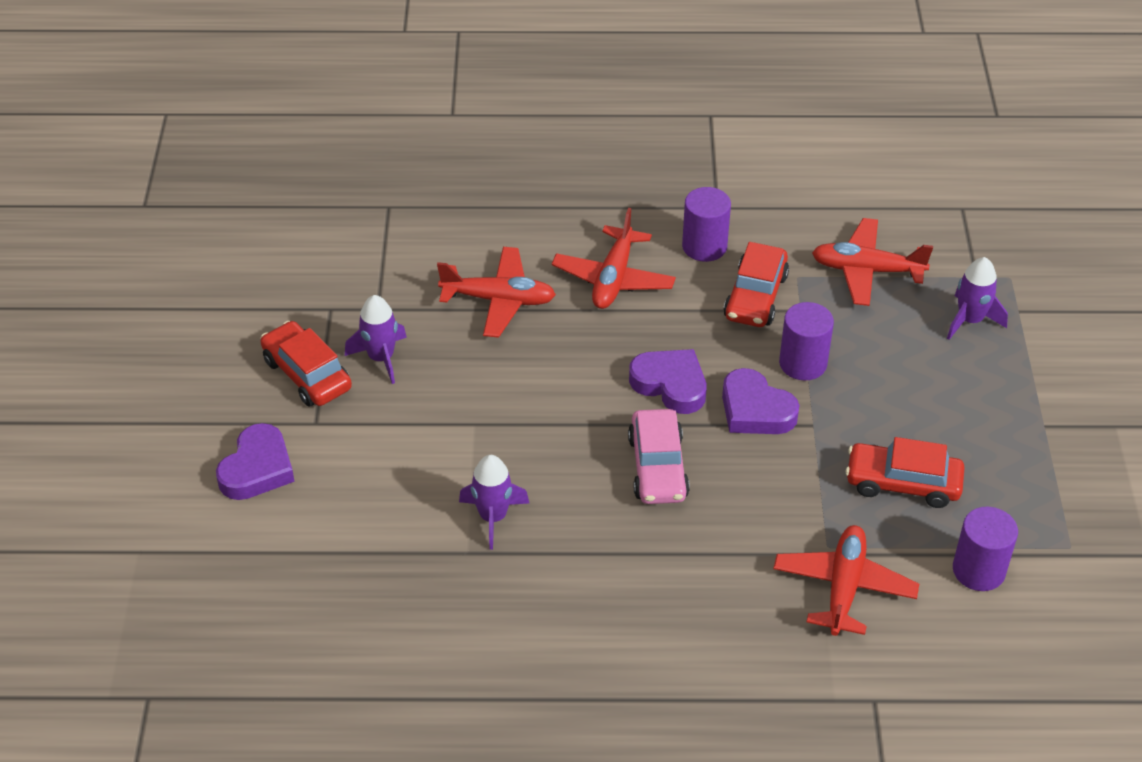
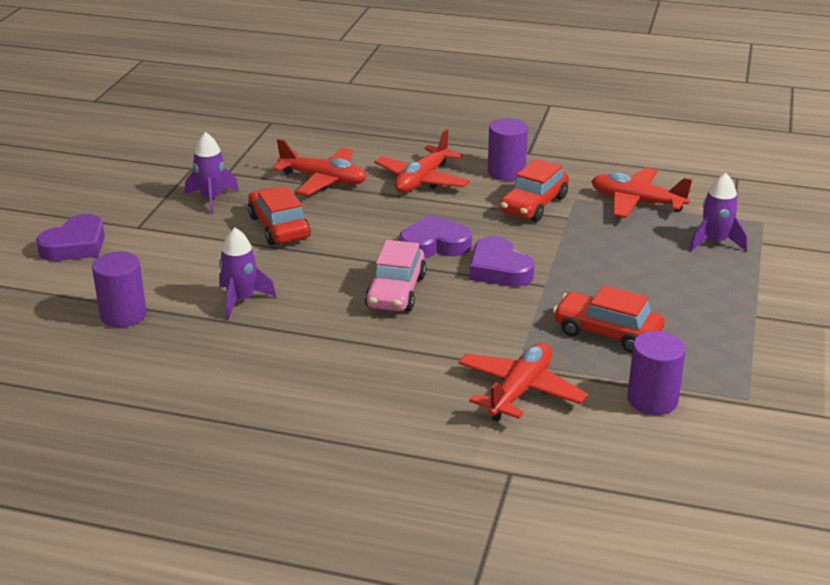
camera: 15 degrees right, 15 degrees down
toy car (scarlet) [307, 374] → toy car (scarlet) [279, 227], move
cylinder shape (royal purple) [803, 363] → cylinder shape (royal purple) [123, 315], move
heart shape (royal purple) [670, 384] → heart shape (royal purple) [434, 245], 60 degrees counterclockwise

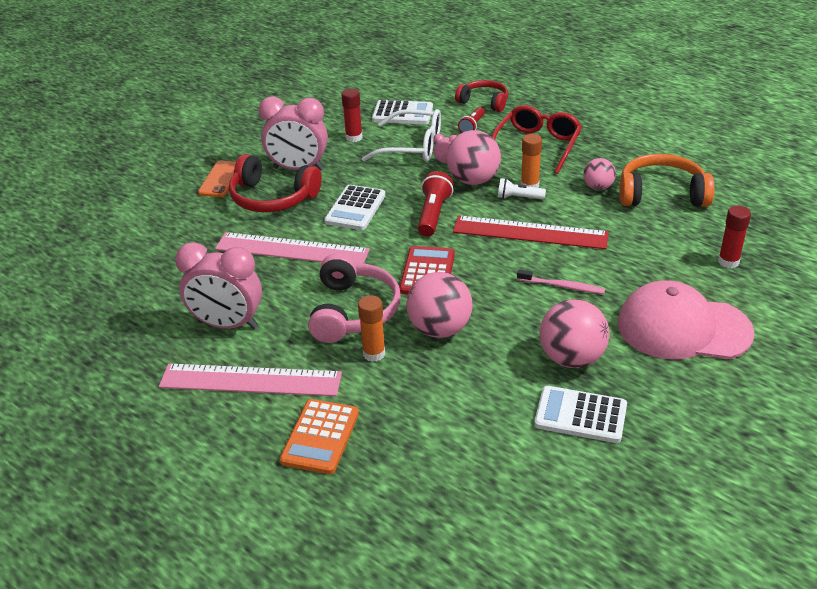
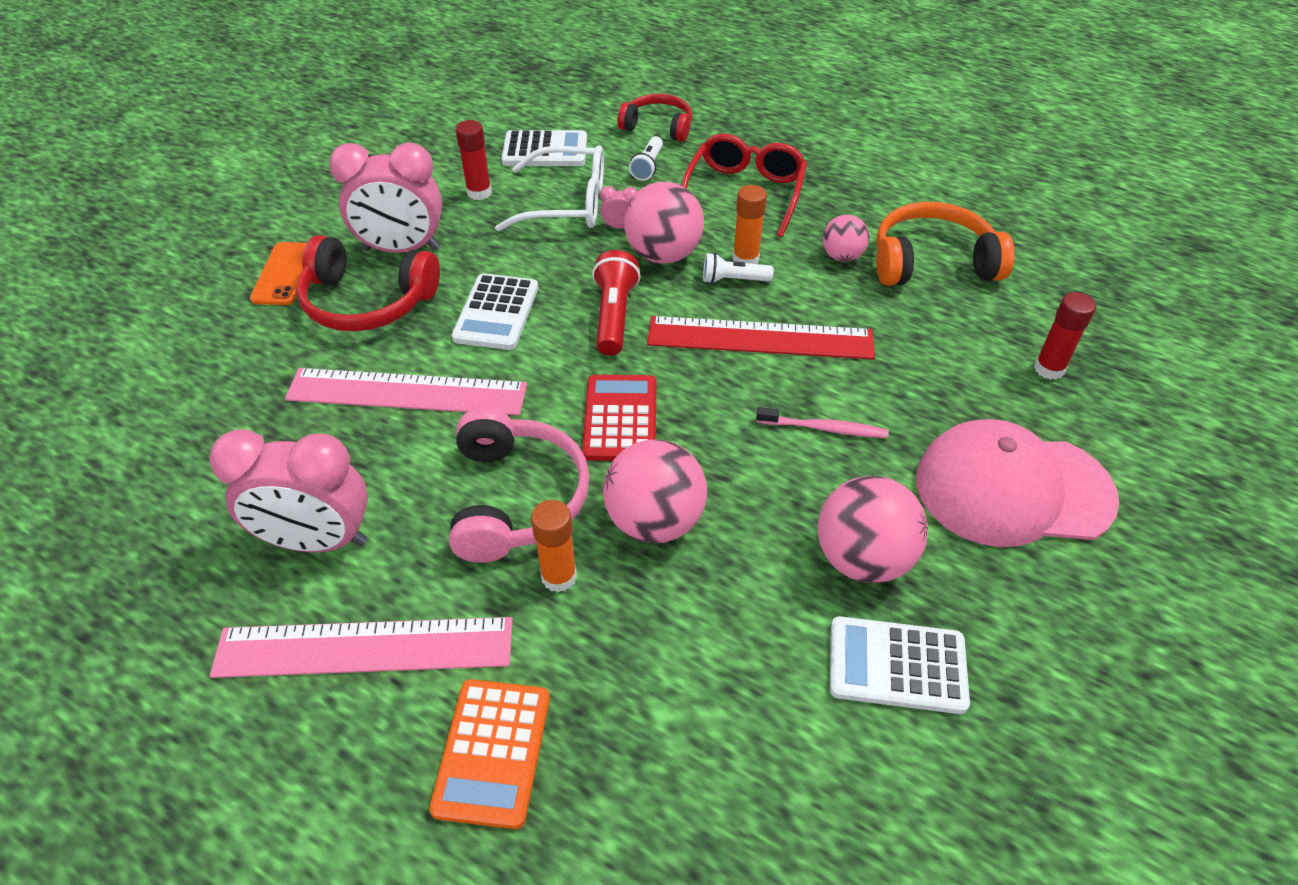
camera: 10 degrees left, 10 degrees up
flashlight (scarlet) [472, 126] → flashlight (snow-white) [648, 166]

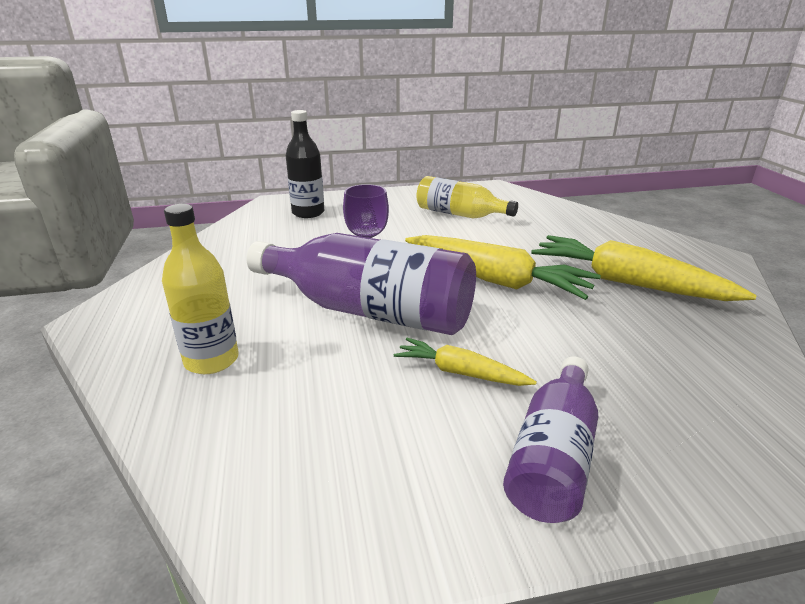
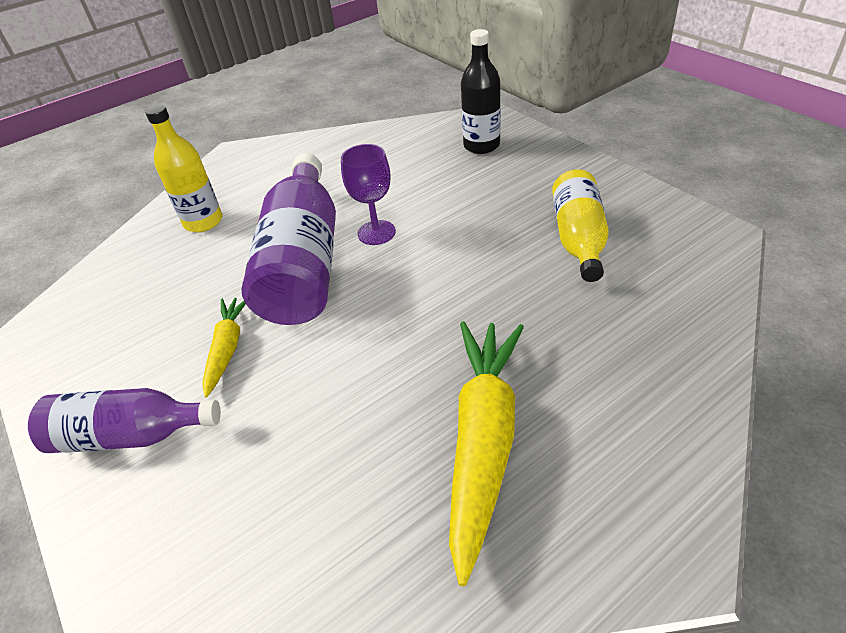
camera: 70 degrees right, 15 degrees up
root vegetable (yellow) [495, 280] → -

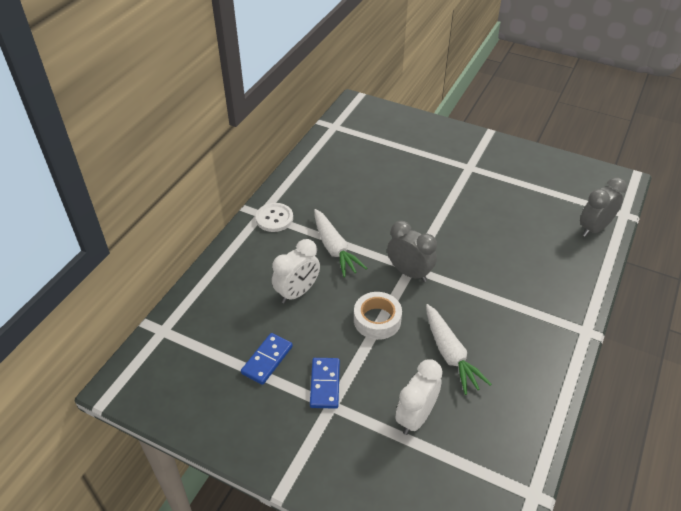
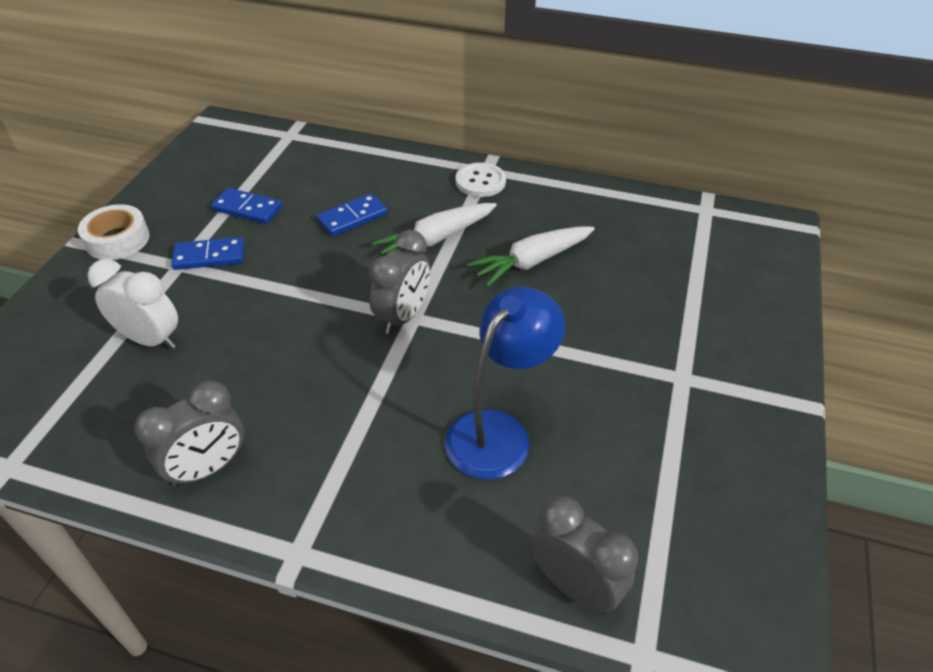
camera: 80 degrees right, 0 degrees up
- → clock (grey) [208, 468]
- → desk lamp (blue) [498, 431]
tape (snow-white) [377, 320] → tape (snow-white) [117, 240], move
root vegetable (snow-white) [450, 354] → root vegetable (snow-white) [532, 262], move
clock (snow-white) [297, 292] → domino tile (blue) [352, 217]

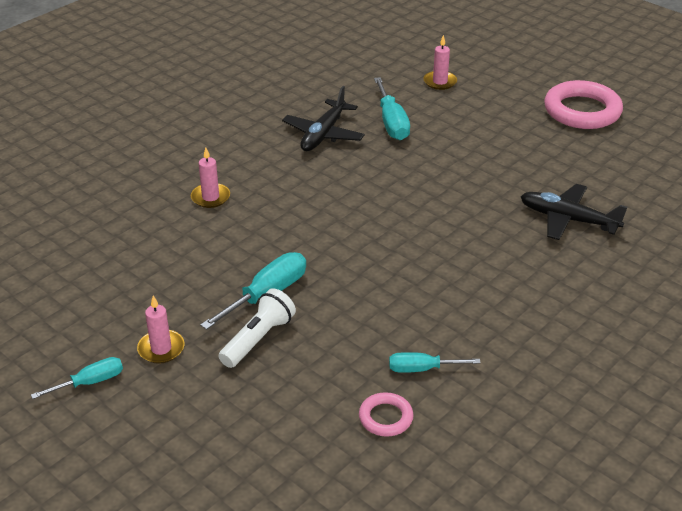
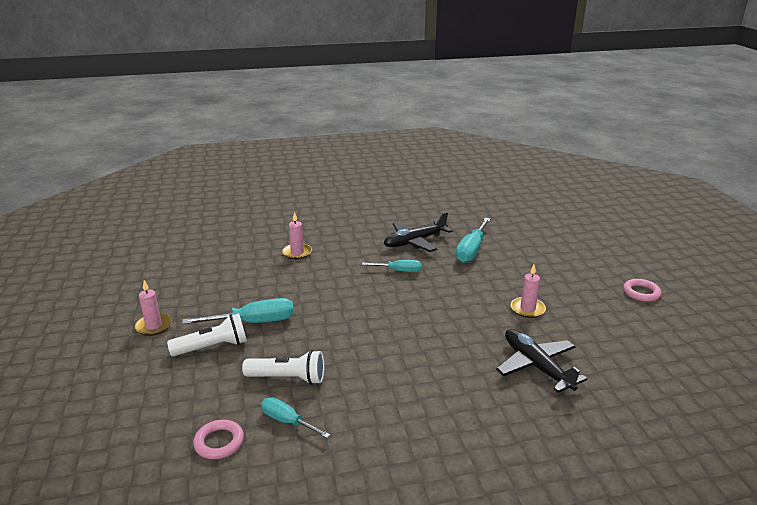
camera: 35 degrees right, 10 degrees down
- → flashlight (snow-white) [288, 378]
flat screwdriver (turquoise) [90, 382] → flat screwdriver (turquoise) [399, 271], move
candle (pink) [440, 82] → candle (pink) [527, 309], move
hoop (pink) [582, 111] → hoop (pink) [641, 293], x0.50

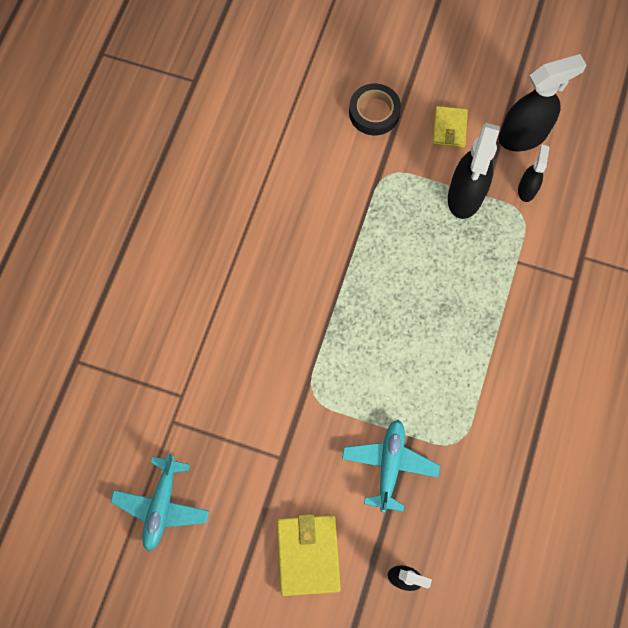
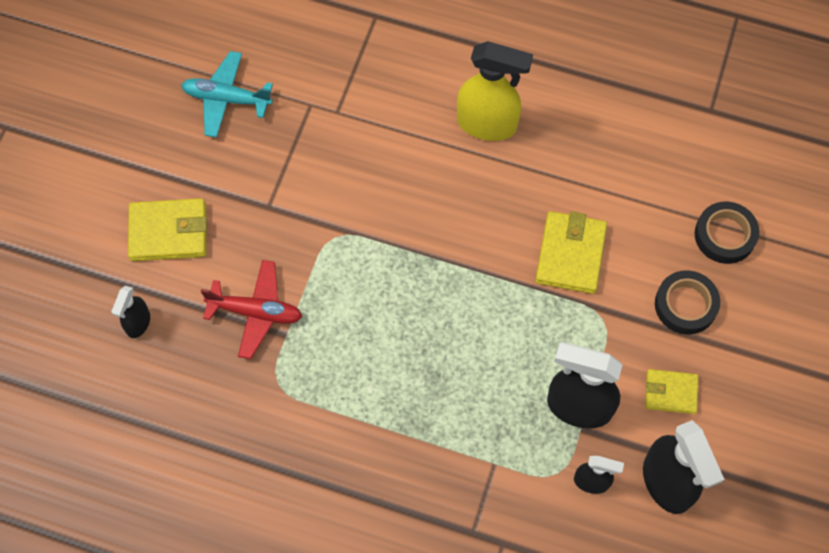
camera: 90 degrees right, 5 degrees down
- → spray bottle (yellow) [487, 124]
- → card wallet (yellow) [570, 254]
- → tape (jet-black) [725, 235]
plane (turquoise) [389, 465] → plane (scarlet) [255, 312]

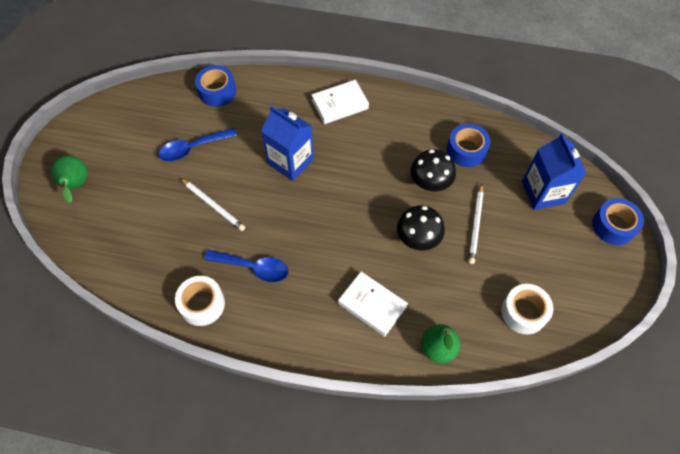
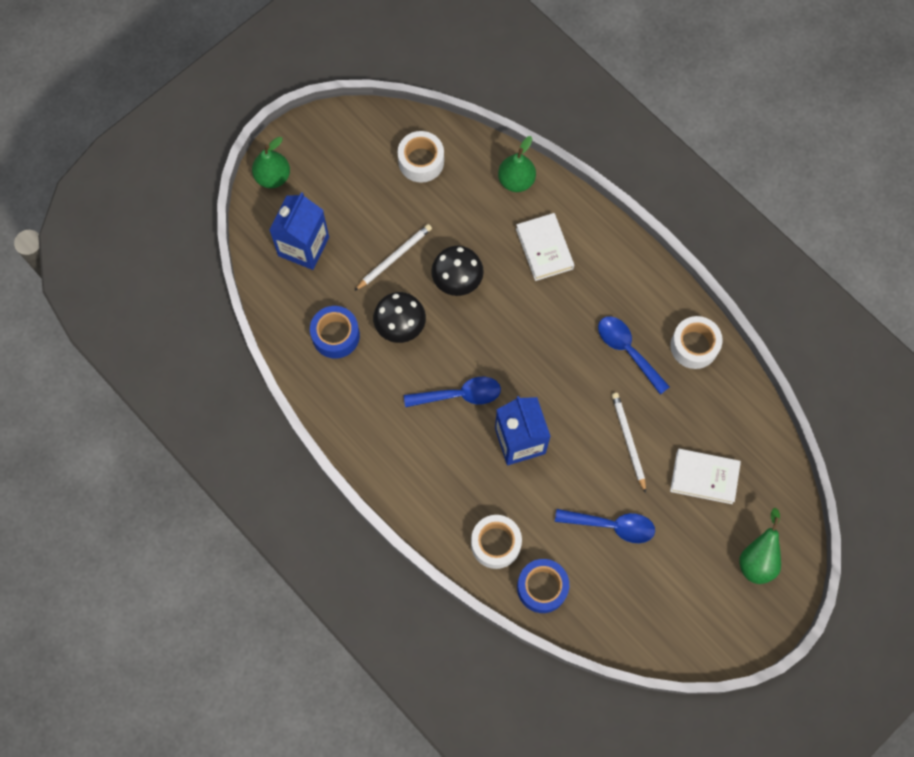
camera: 145 degrees left, 10 degrees up
- → teaspoon (blue) [459, 395]
- → tape (snow-white) [495, 543]
hardback (snow-white) [340, 104] → hardback (snow-white) [704, 477], move
tape (blue) [613, 226] → pear fruit (leaf-green) [273, 177]

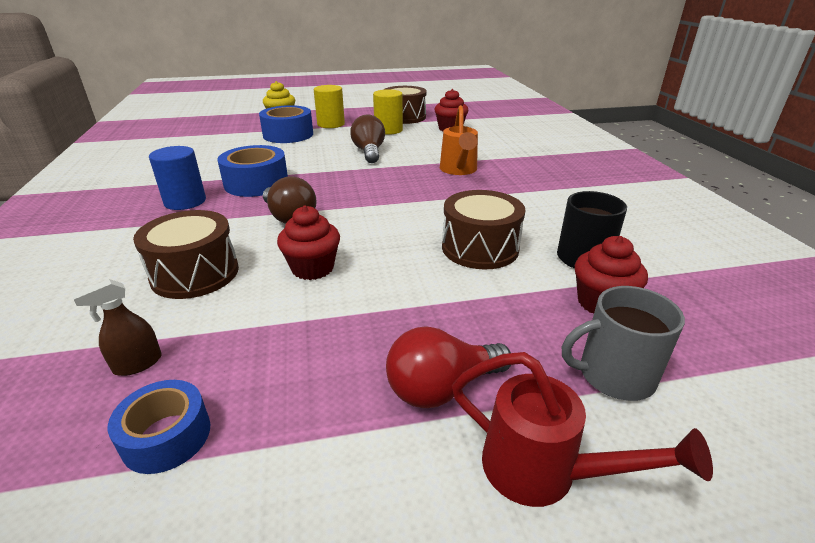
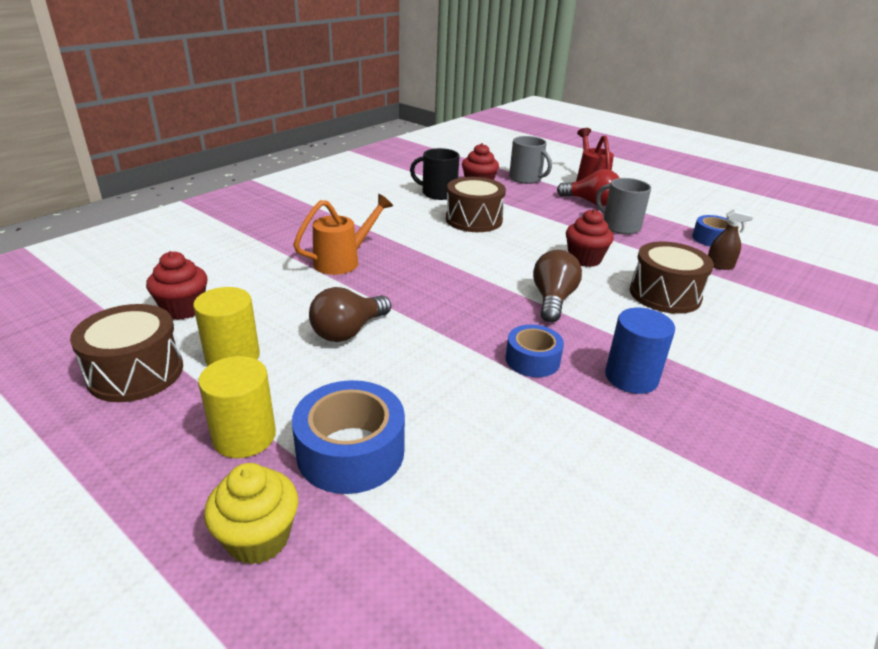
camera: 130 degrees left, 0 degrees up
- → coffee mug (grey) [620, 226]
tape (blue) [256, 183] → tape (blue) [532, 360], x0.63

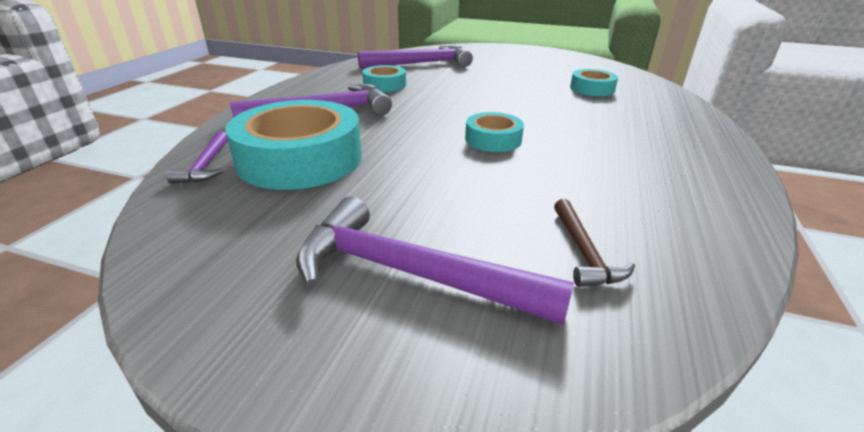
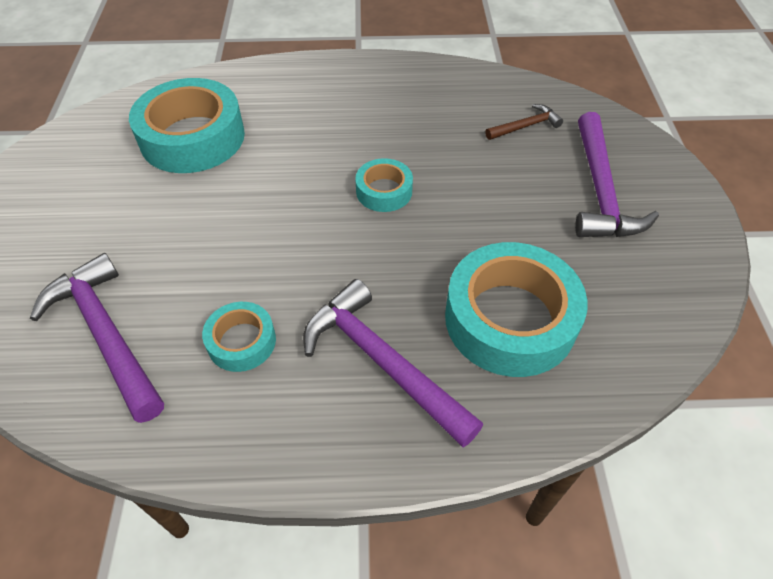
camera: 110 degrees left, 20 degrees up
hammer (royal purple) [206, 165] → -
tape (turquoise) [592, 89] → tape (turquoise) [192, 137], x1.97

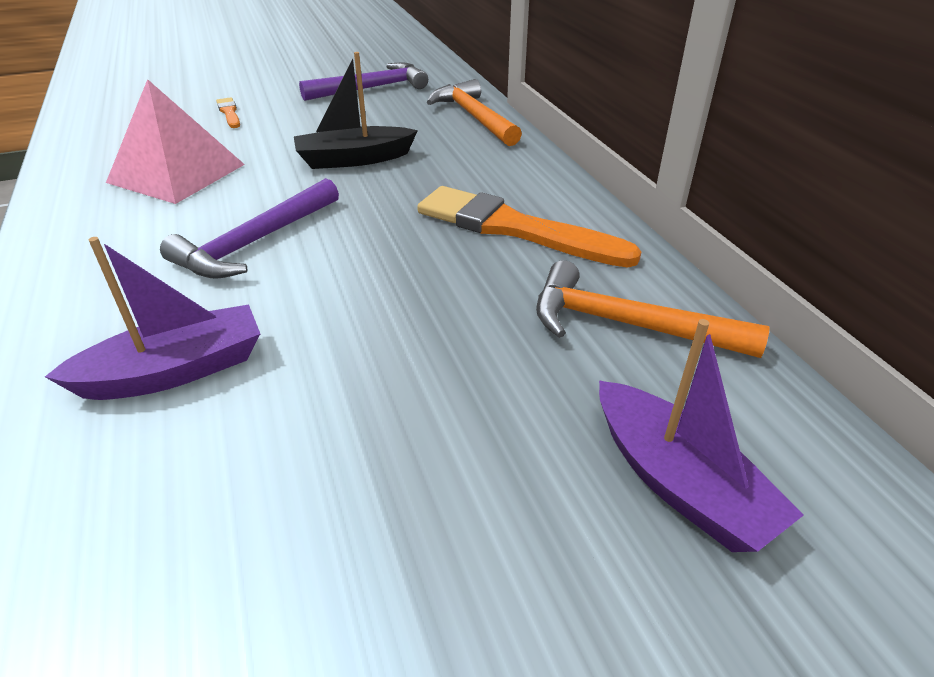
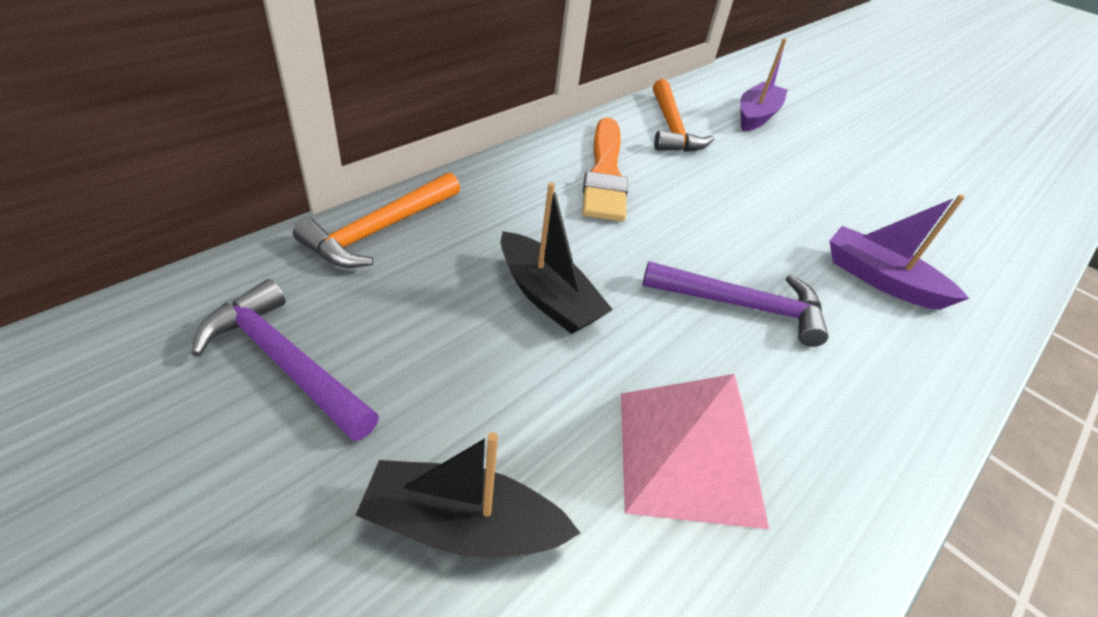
camera: 120 degrees left, 5 degrees up
brush (orange) [229, 113] → toy boat (jet-black) [463, 525]

